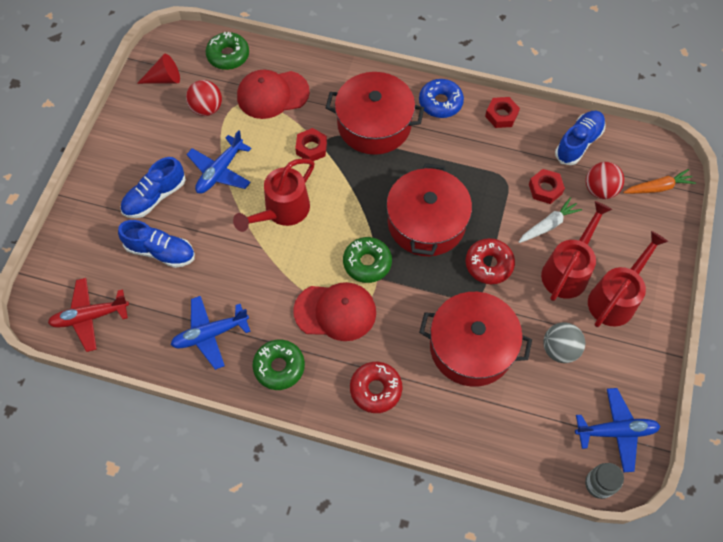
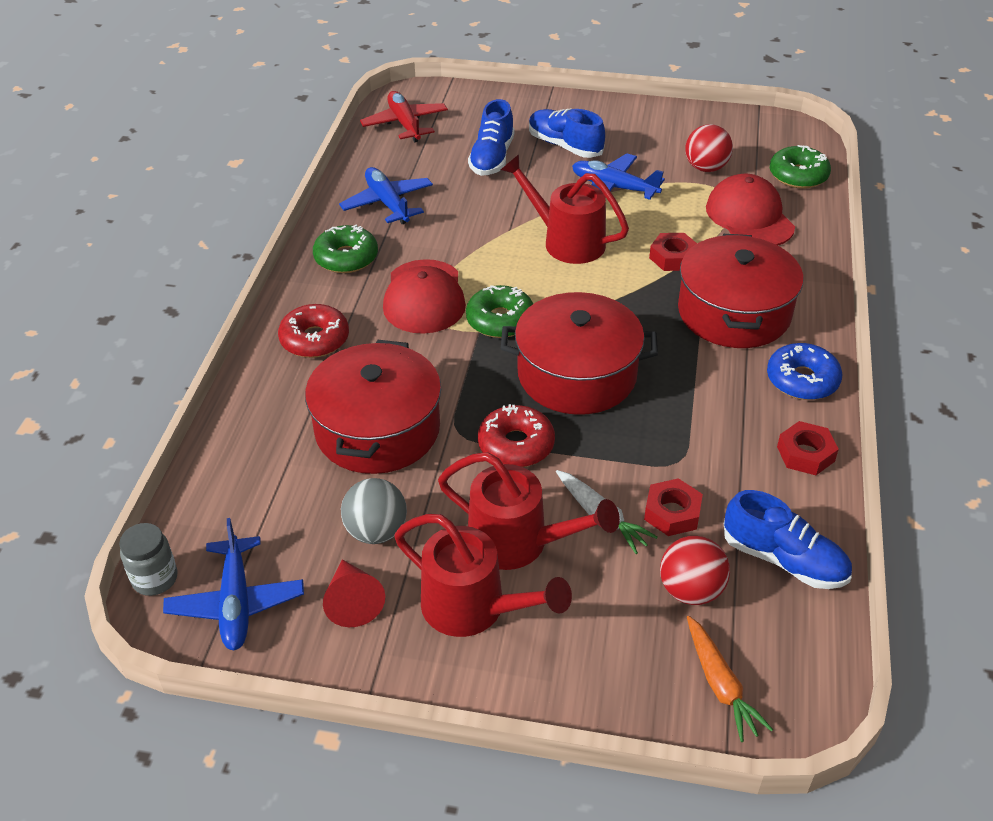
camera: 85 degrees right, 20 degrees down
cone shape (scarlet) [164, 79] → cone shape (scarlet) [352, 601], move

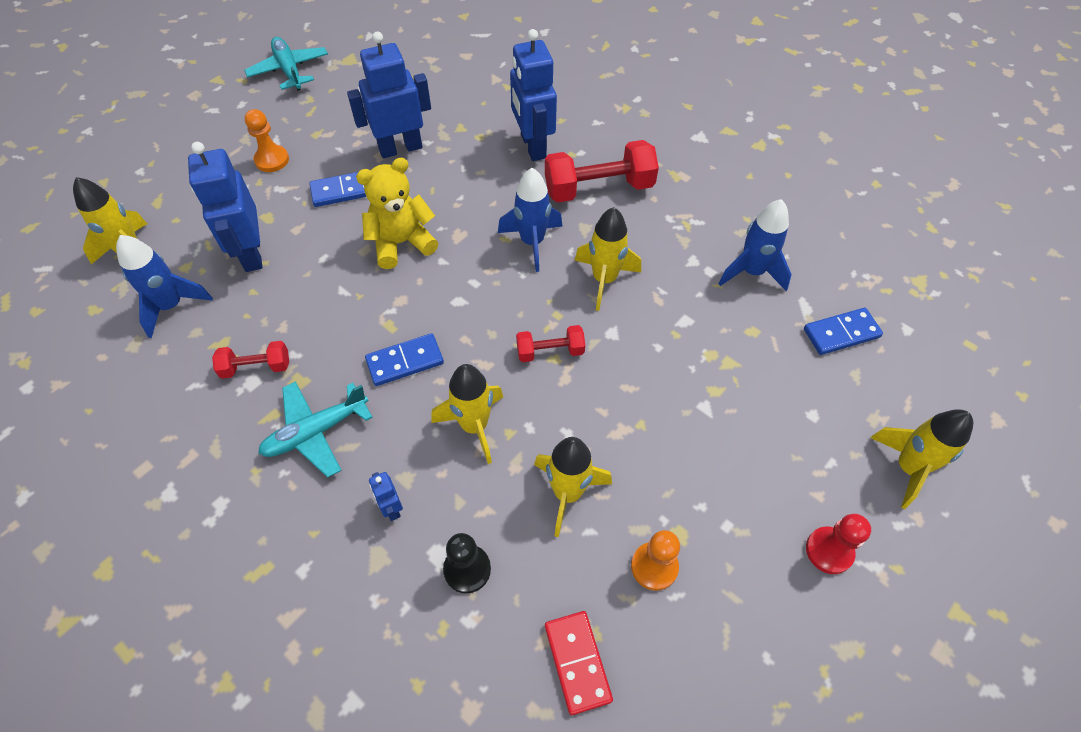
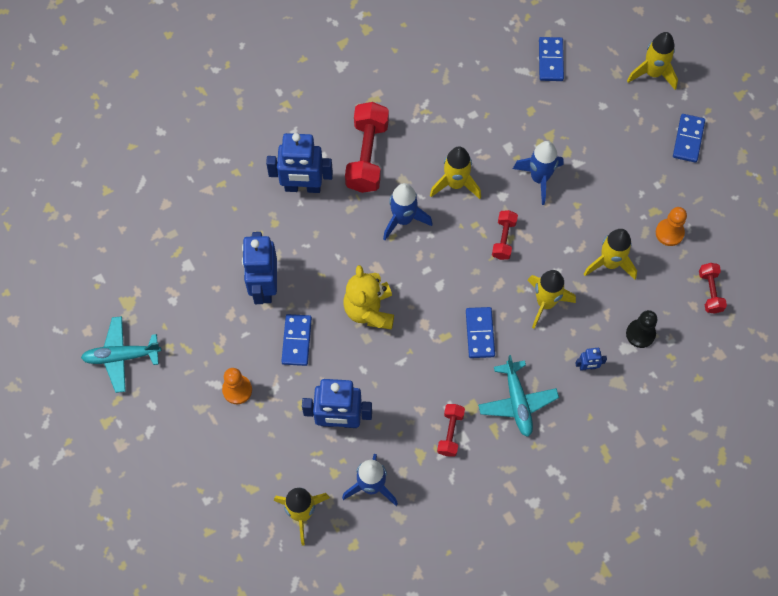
camera: 70 degrees left, 10 degrees up
rocket (blue) [752, 272] → rocket (blue) [539, 178], move
domino tile (scarlet) [577, 662] → free weight (scarlet) [710, 292]
pawn (scarlet) [829, 551] → domino tile (blue) [688, 139]

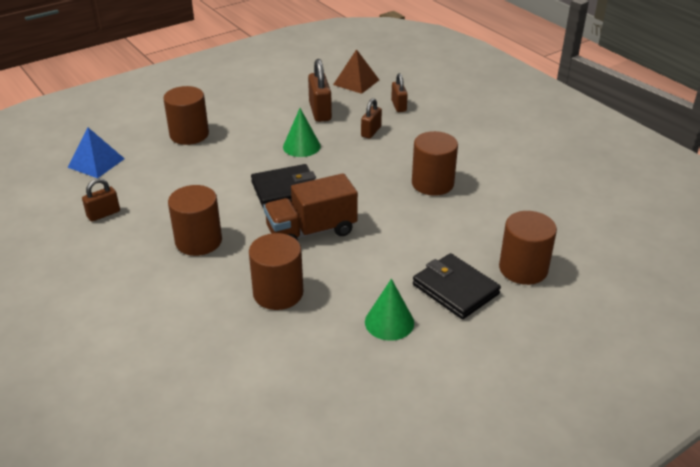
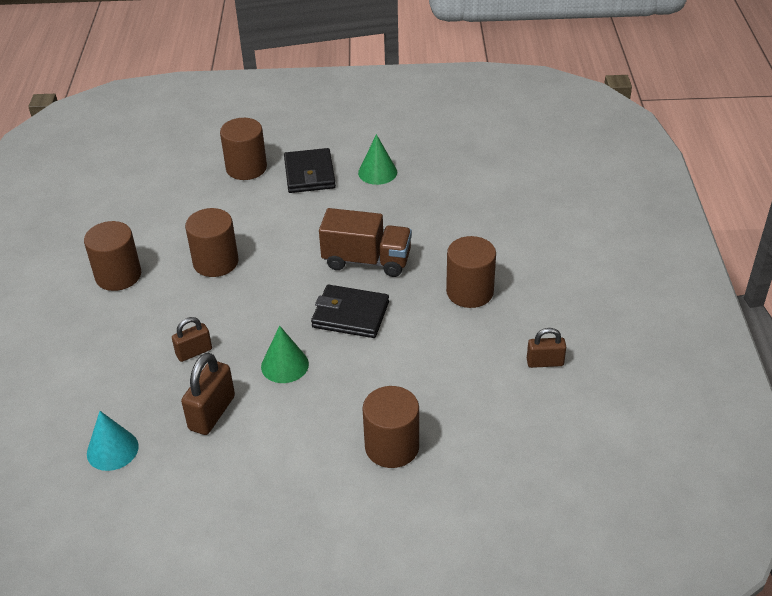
camera: 145 degrees left, 5 degrees up
solid pyramid (blue) [96, 163] → -
padlock (dark brown) [398, 106] → -
cylinder shape (dark brown) [278, 293] → cylinder shape (dark brown) [118, 275], move
solid pyramid (dark brown) [356, 82] → cone shape (turquoise) [112, 450]

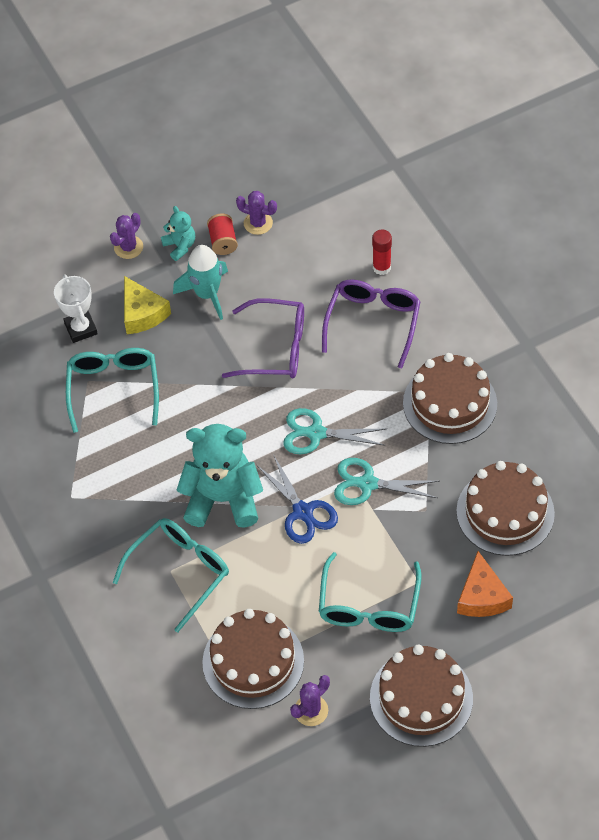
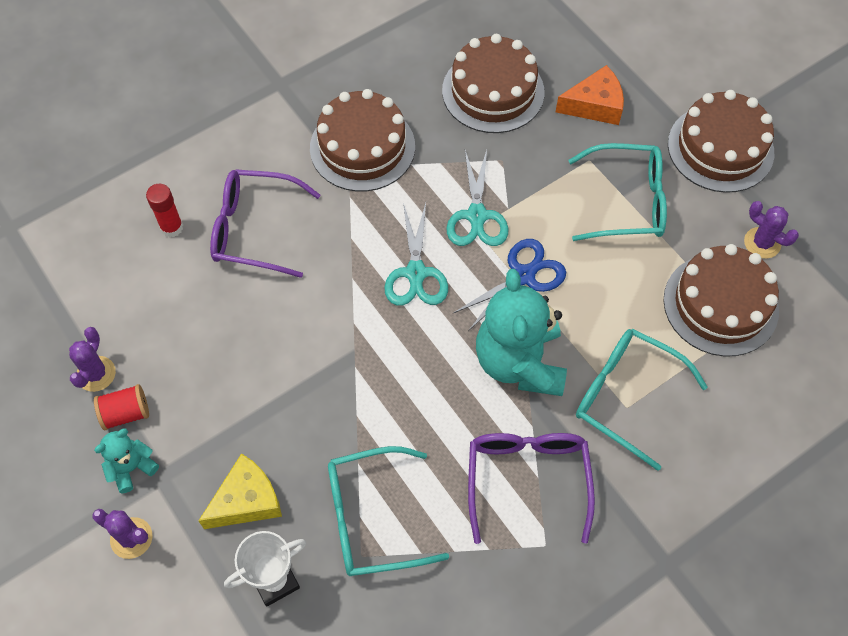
camera: 100 degrees left, 5 degrees up
rocket (turquoise) [207, 294] → -
eyeglasses (royal purple) [275, 348] → eyeglasses (royal purple) [527, 480], move

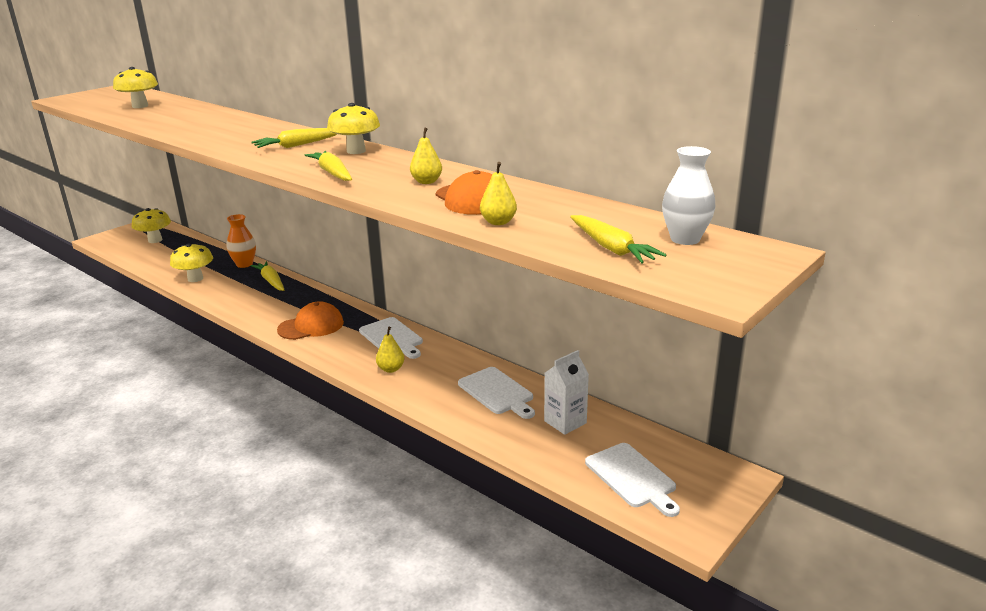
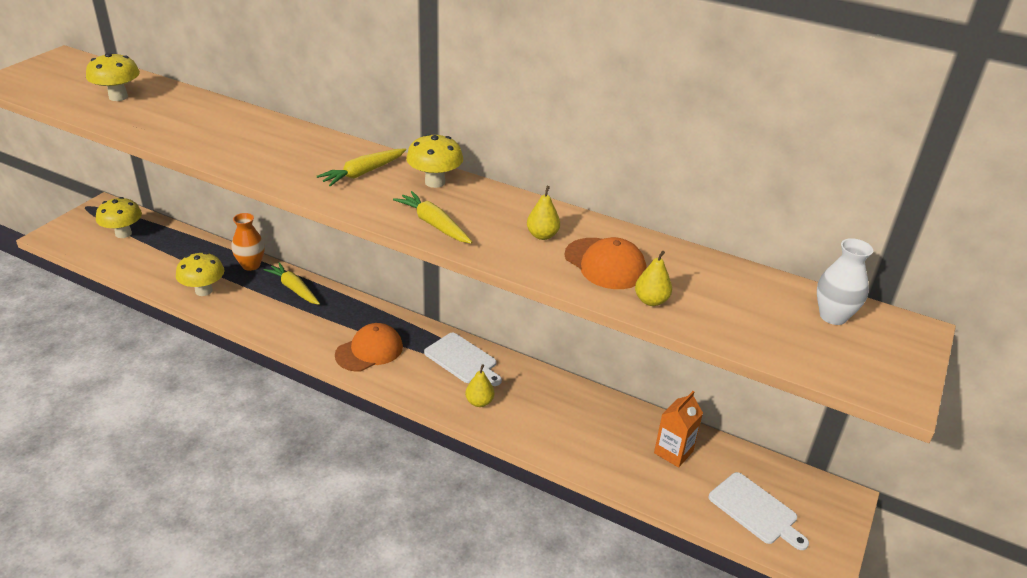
camera: 15 degrees left, 10 degrees up
chopping board (snow-white) [497, 392] → -
root vegetable (yellow) [611, 248] → -
milk carton (snow-white) [565, 422] → milk carton (orange) [673, 452]

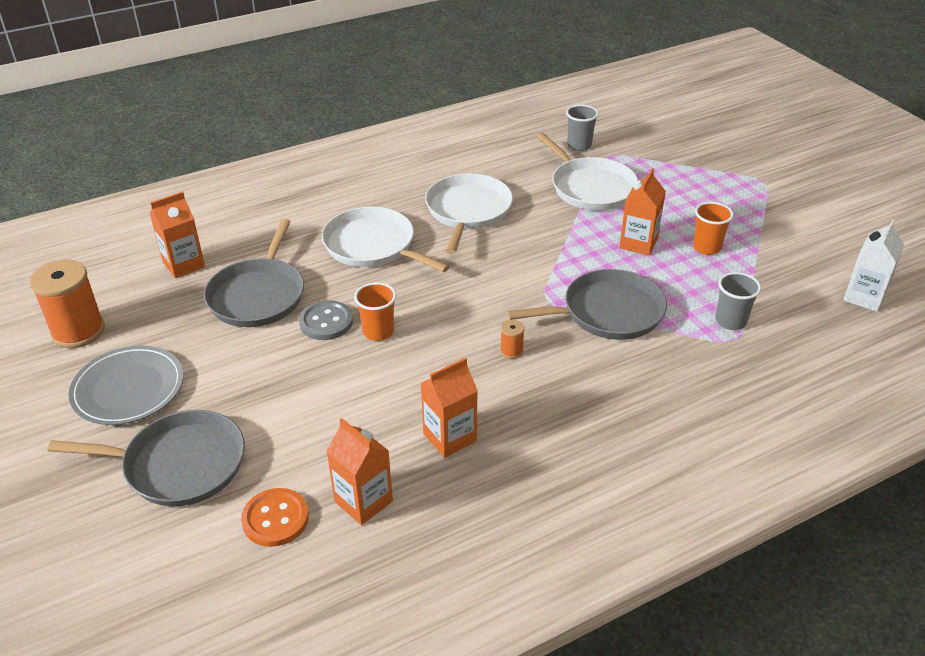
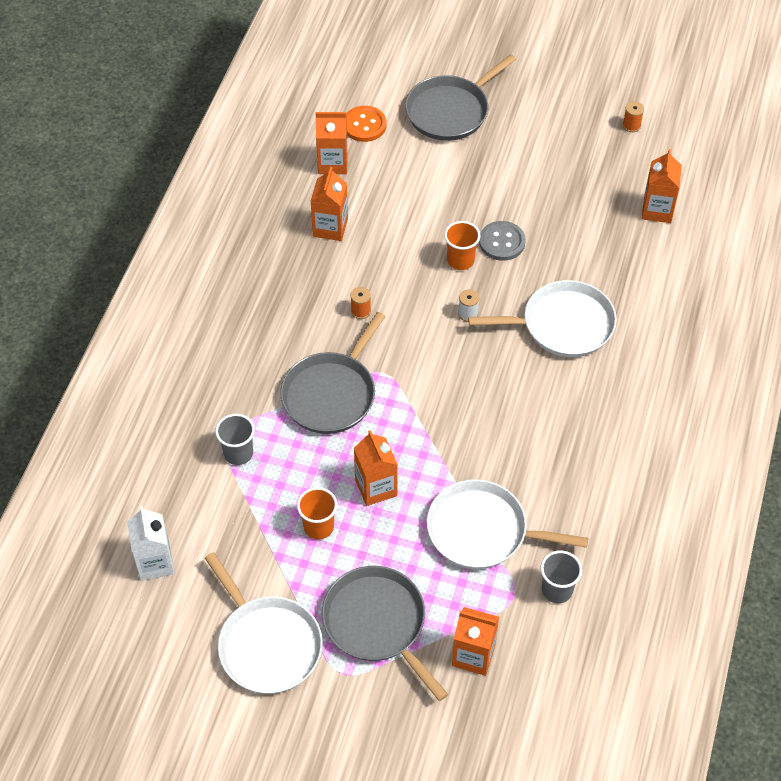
camera: 135 degrees right, 15 degrees up
plate (grey) [128, 389] → -
- → milk carton (orange) [473, 655]
- → reel of thread (snow-white) [468, 313]
frying pan (grey) [258, 295] → frying pan (grey) [377, 623], move
frying pan (snow-white) [467, 211] → frying pan (snow-white) [267, 644], move
reel of thread (orange) [78, 331] → reel of thread (orange) [631, 125], x0.44

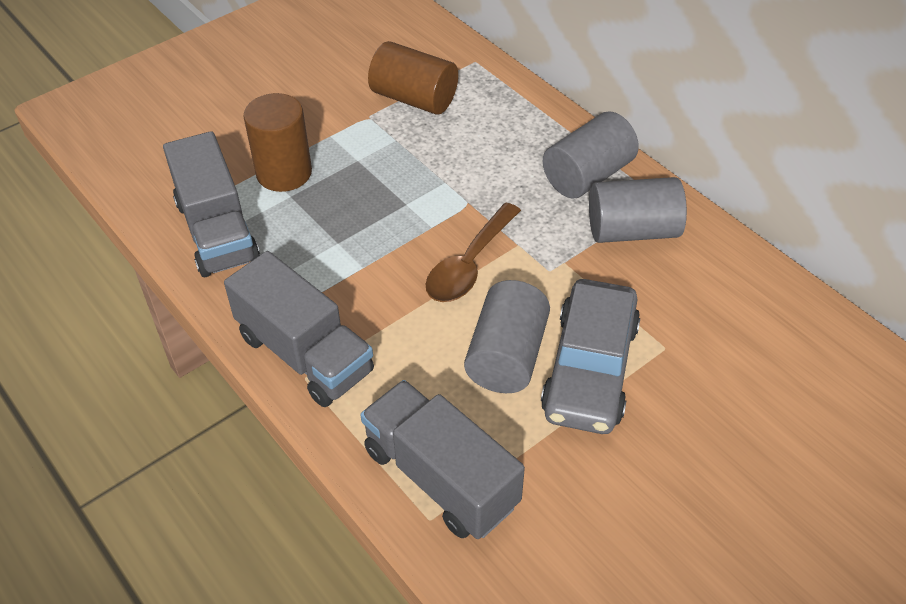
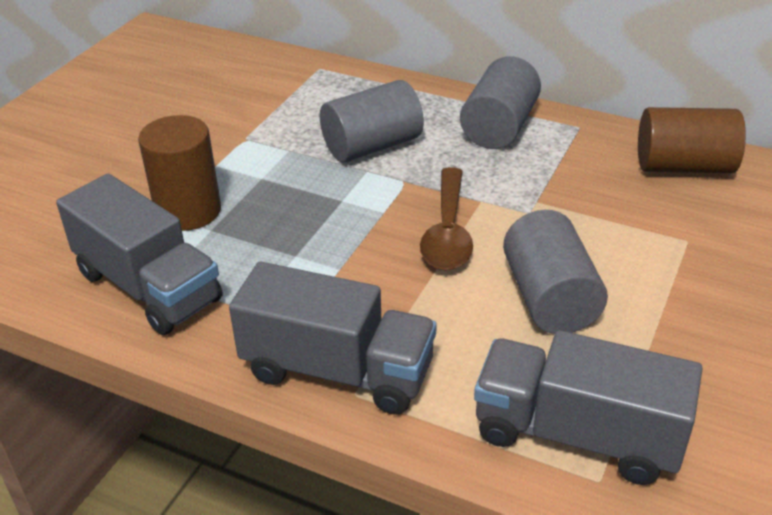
camera: 25 degrees left, 10 degrees down
toy car (grey) [590, 368] → -
cylinder shape (dark brown) [414, 98] → cylinder shape (dark brown) [683, 166], move
cylinder shape (grey) [632, 230] → cylinder shape (grey) [372, 146], move

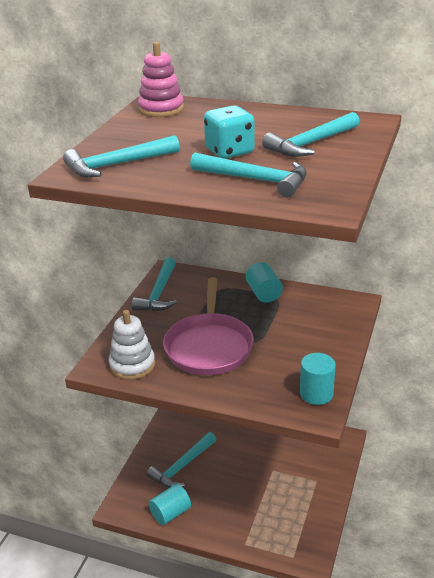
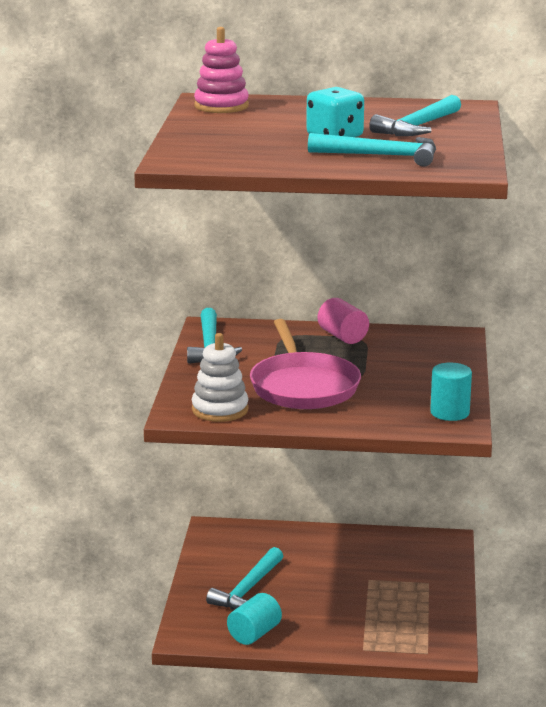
camera: 15 degrees left, 10 degrees down
hammer (turquoise) [117, 165] → -
cylinder shape (turquoise) [263, 293] → cylinder shape (pink) [342, 336]

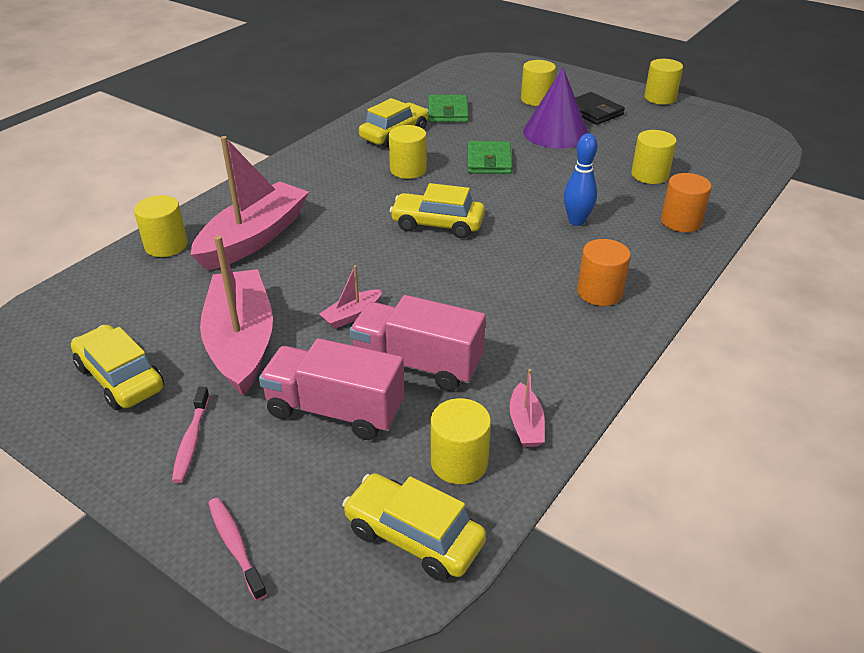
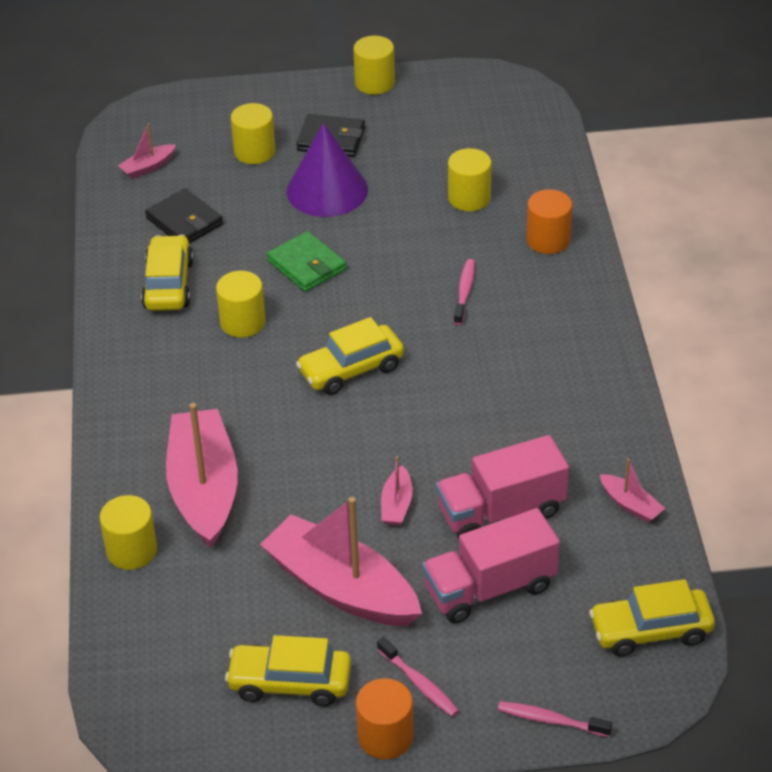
camera: 40 degrees left, 5 degrees up
cylinder shape (yellow) [459, 462] → -
- → toy boat (pink) [148, 167]
cylinder shape (orange) [599, 292] → cylinder shape (orange) [385, 737], move
tenpin (blue) [576, 221] → tooth brush (pink) [464, 291]
card wallet (leaf-green) [448, 112] → card wallet (jet-black) [184, 221]

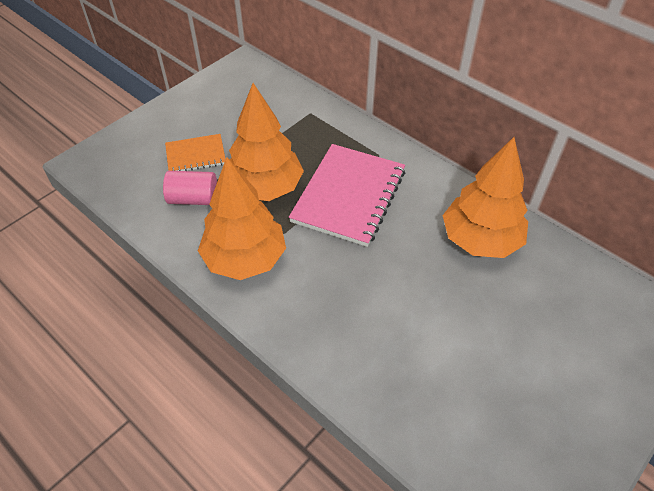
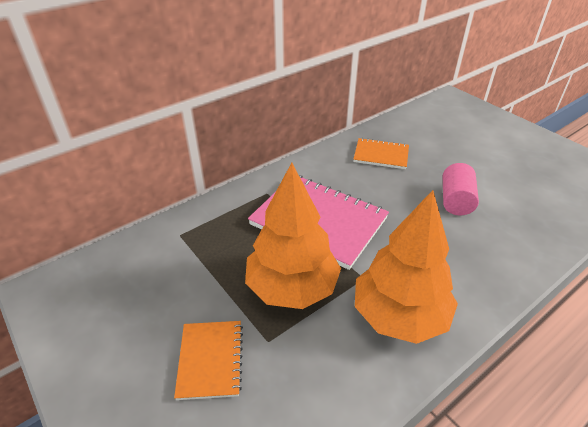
camera: 80 degrees left, 10 degrees down
cylinder shape (pink) [193, 199] → cylinder shape (pink) [456, 201], move
fir tree (orange) [480, 240] → notepad (orange) [381, 155]

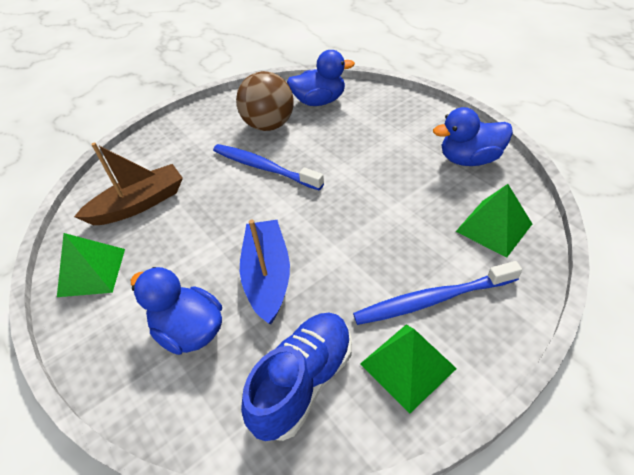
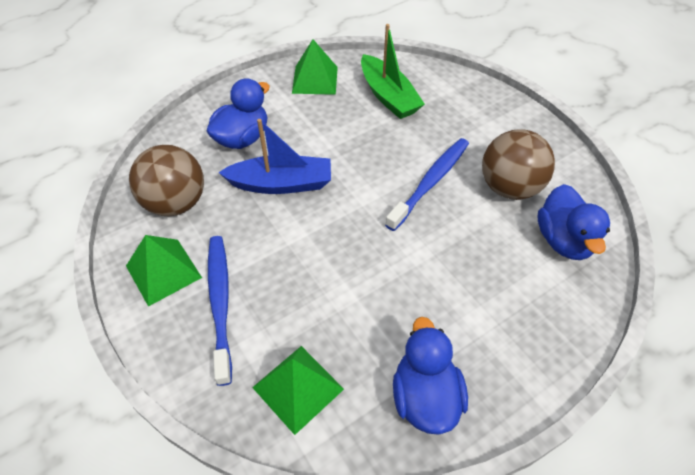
camera: 90 degrees right, 5 degrees up
shoe (blue) [303, 382] → play ball (dark brown) [176, 203]
toy boat (dark brown) [139, 204] → toy boat (leaf-green) [388, 96]

